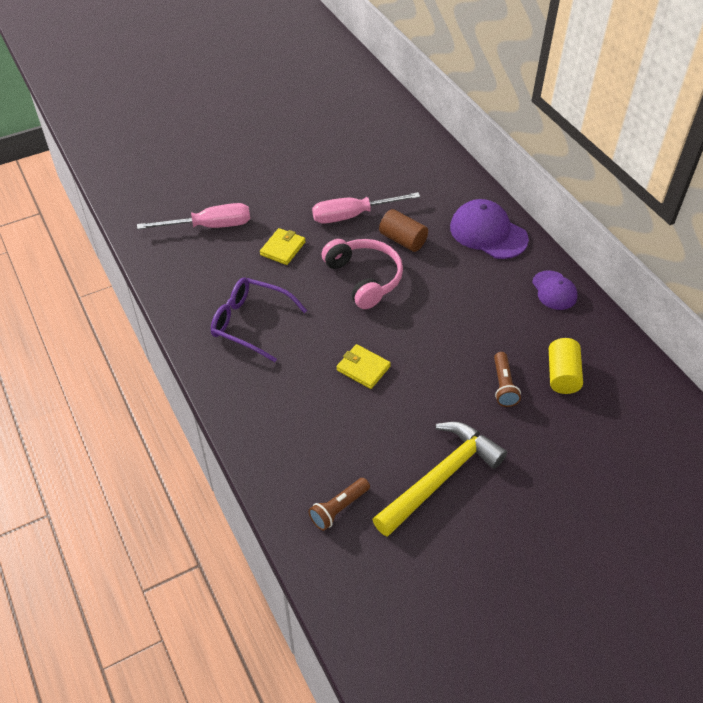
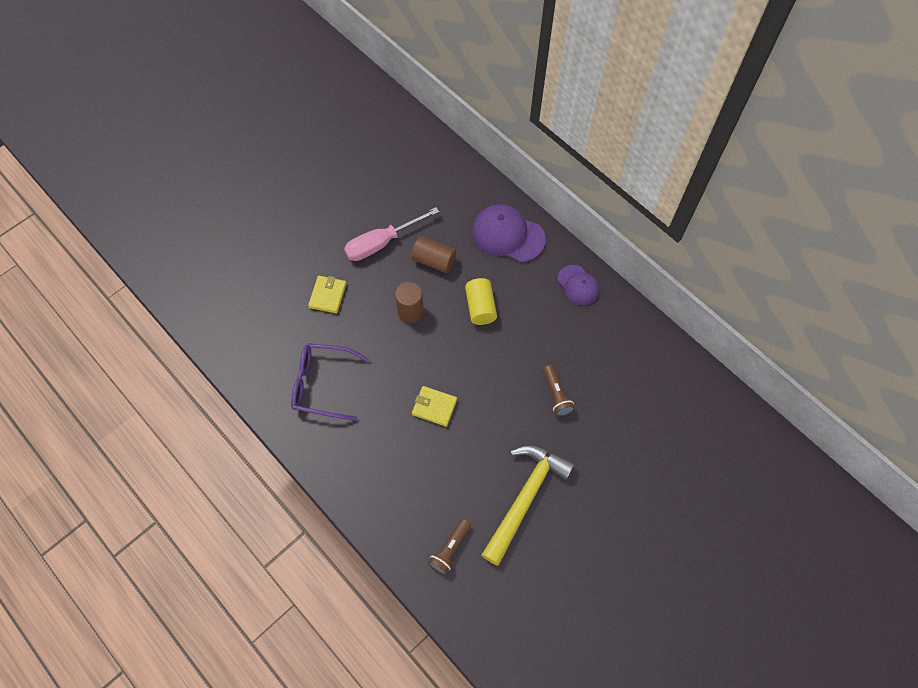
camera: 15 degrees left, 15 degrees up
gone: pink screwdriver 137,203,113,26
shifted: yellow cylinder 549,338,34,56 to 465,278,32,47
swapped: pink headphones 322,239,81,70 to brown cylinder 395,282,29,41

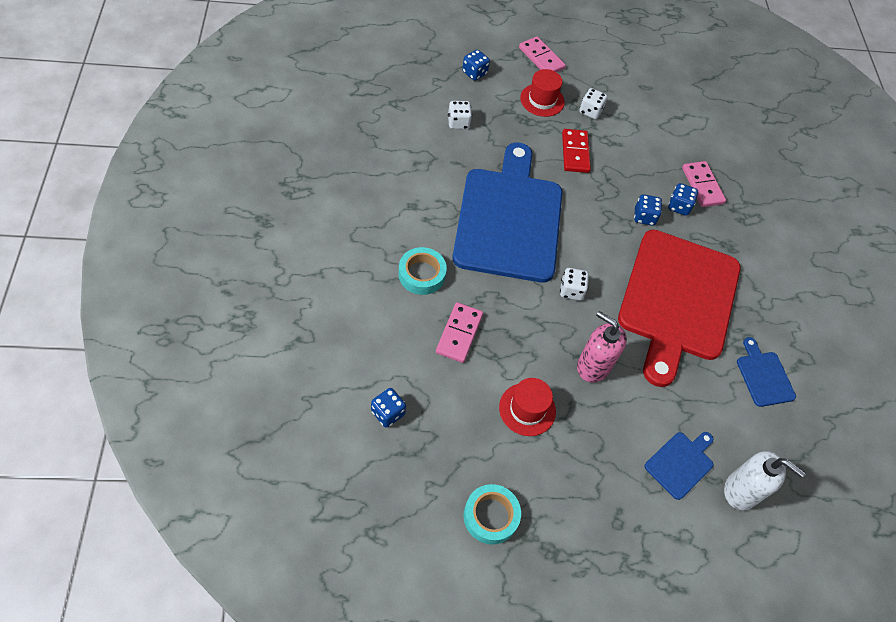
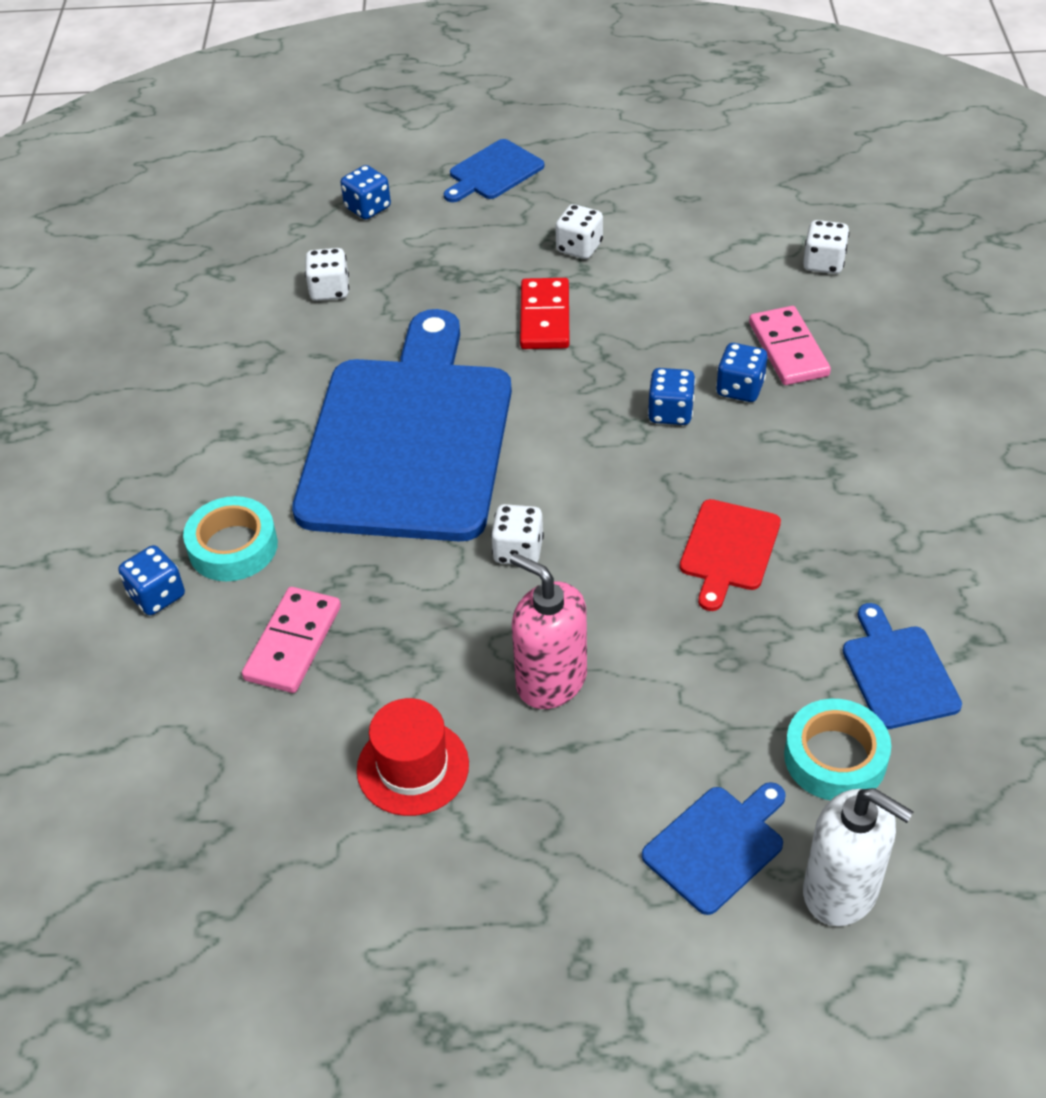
camera: 10 degrees right, 10 degrees down
gone: red hat 520,69,45,48
new: white dice 803,220,47,54
shifted: blue dice 371,388,35,40 to 118,545,67,70; turquoise tape 464,484,57,61 to 784,699,107,101
swapped: pink domino 519,36,47,36 to blue cutting board 444,139,100,63
scaled: red cutting board 618,230,123,157 = 680,499,101,112 x0.41

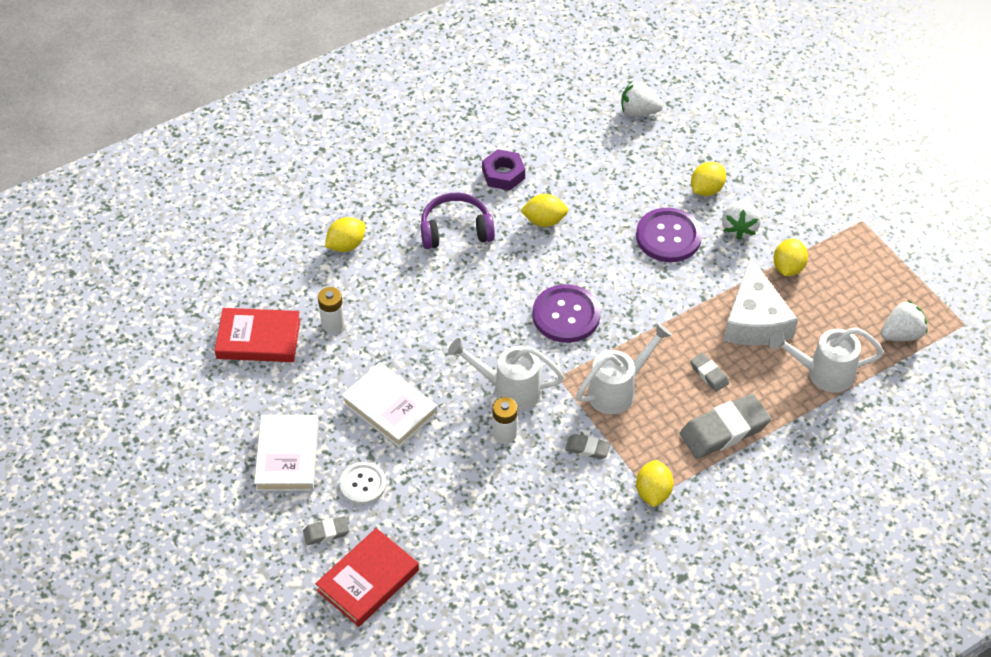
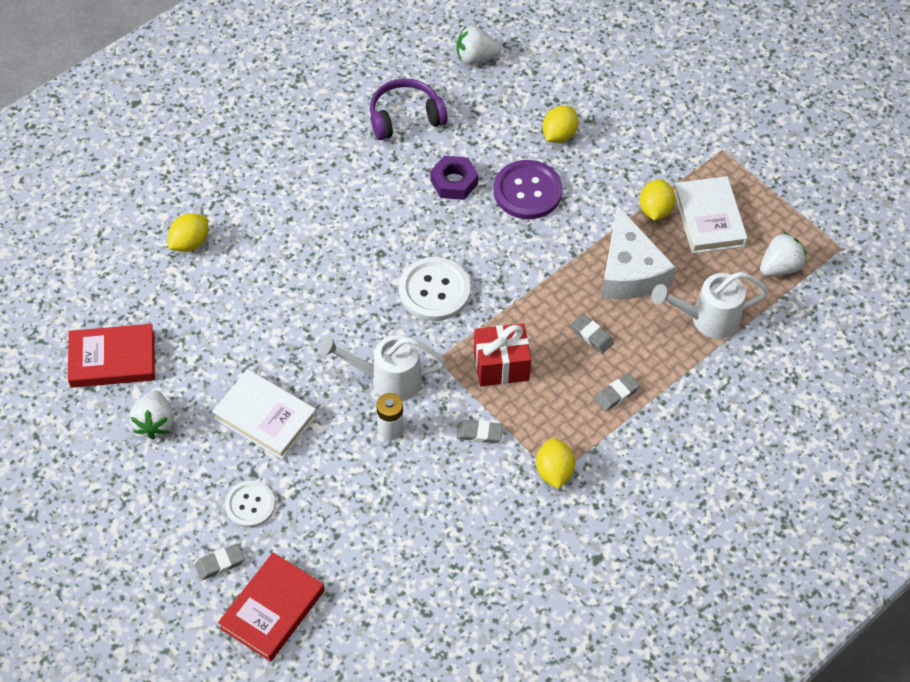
camera: 10 degrees left, 5 degrees up
gone: white battery 318,287,27,46; yellow lemon 520,194,48,33
shifted: white strawberry 722,200,39,40 to 129,390,45,49; purple headphones 421,193,74,56 to 370,78,78,62; purple nut 482,149,43,42 to 430,156,48,44; white book 254,415,65,77 to 674,176,74,78
swapped: white watering can 576,323,96,91 to red gift 474,323,57,63
repainted: purple button 533,284,67,59 to white button 399,257,72,64
scaled: grey eraser 680,394,91,65 = 594,373,46,39 x0.50

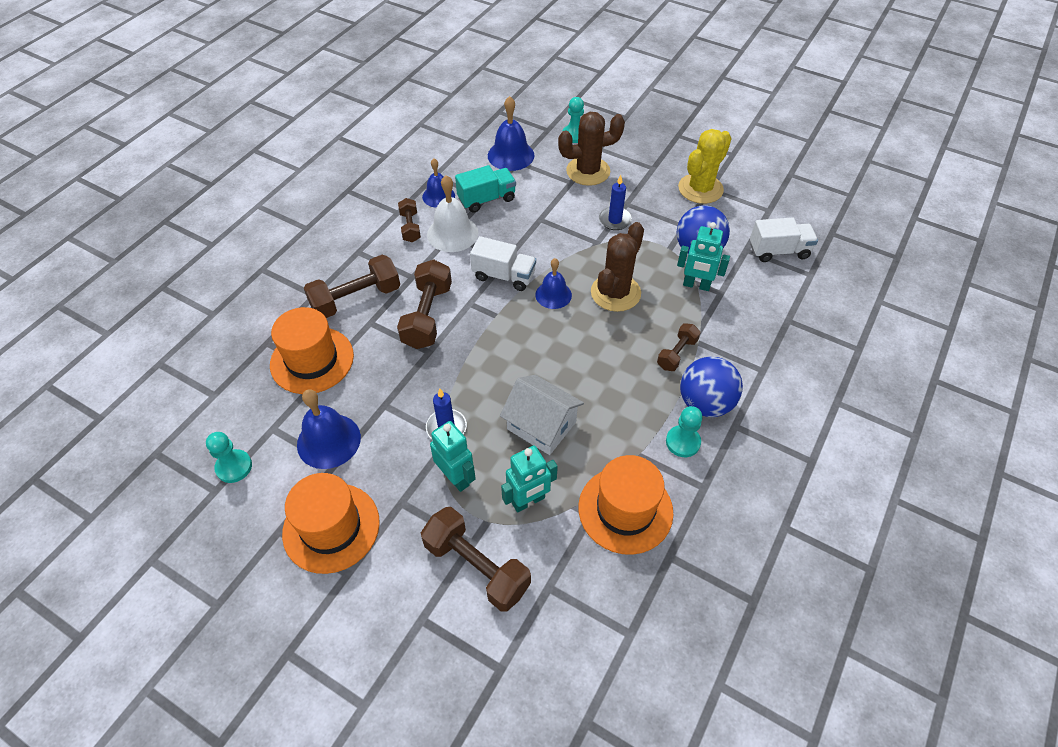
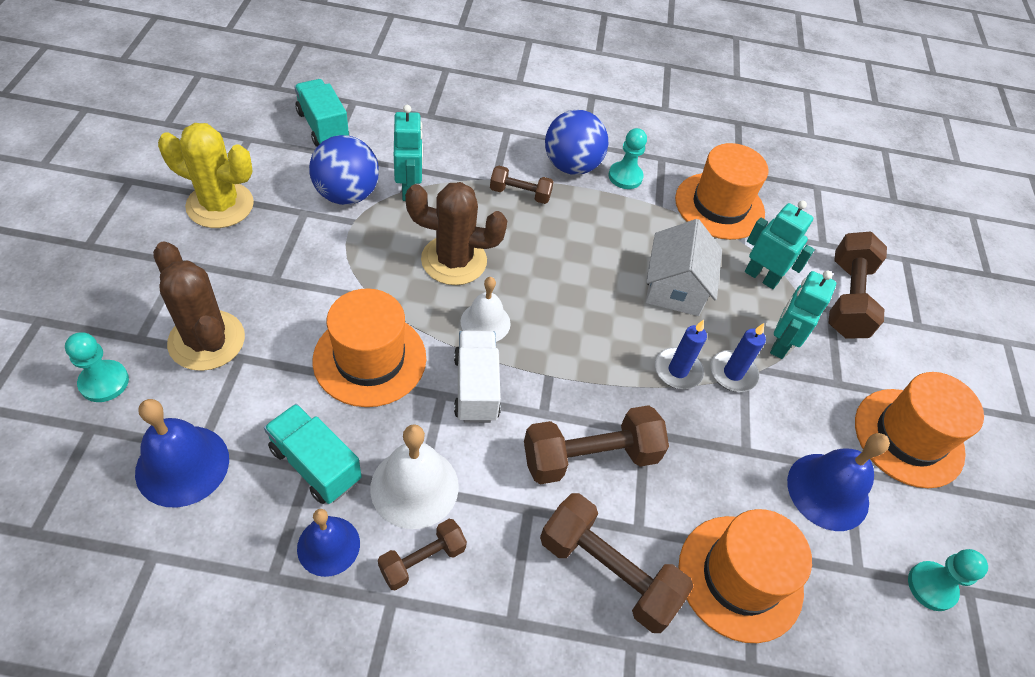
camera: 120 degrees left, 0 degrees up
new: orange hat 312,289,114,118
shifted: blue candle 599,175,33,55 to 655,320,52,69
repainted: white truck 750,218,68,44 to turquoise truck 294,79,55,68; blue bell 535,258,37,51 to white bell 461,277,50,65

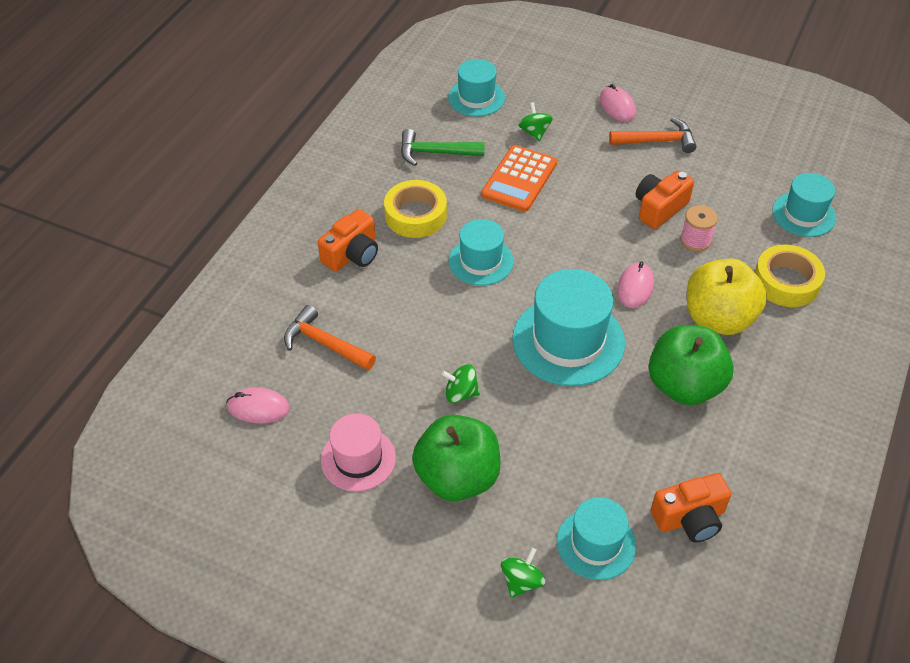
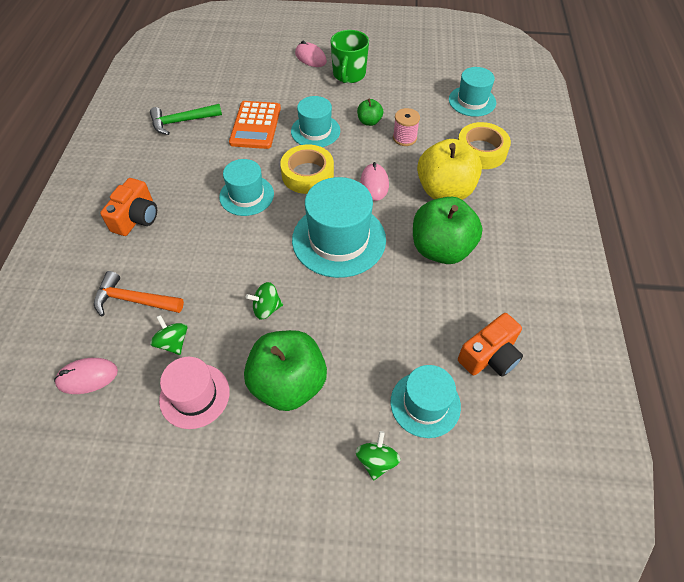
camera: 20 degrees left, 5 degrees up
shifted: green spinning top 518,102,35,39 to 150,315,38,40; yellow tape 384,180,63,58 to 280,145,54,49; turquoise hat 448,59,57,58 to 291,96,49,51
swapped: orange hammer 609,117,88,36 to green mug 330,30,39,53; orange camera 636,170,58,59 to green apple 357,99,26,27

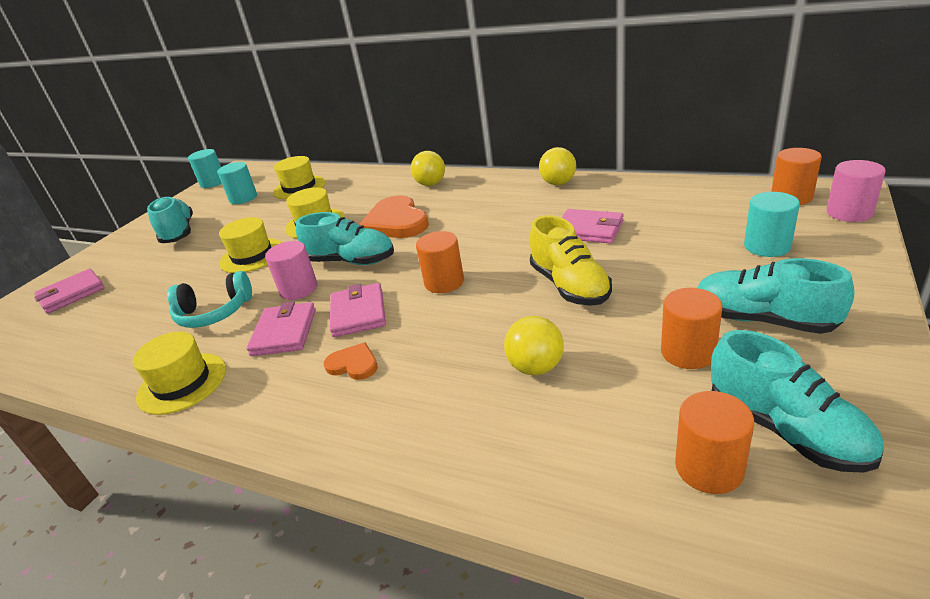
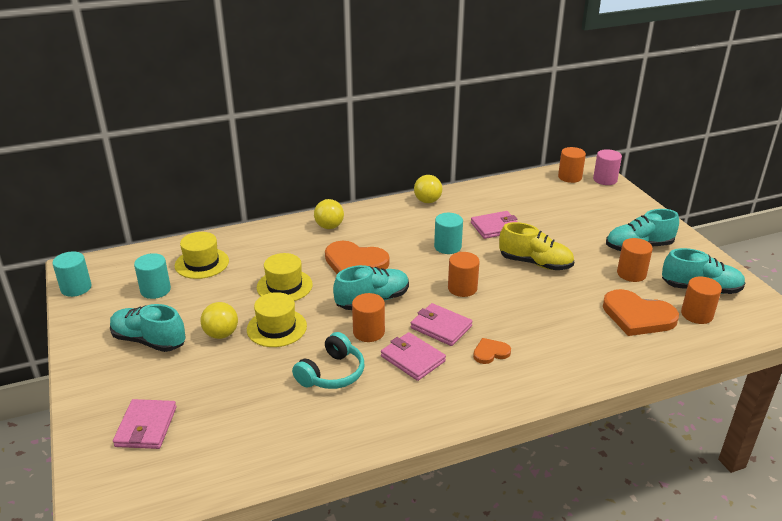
camera: 50 degrees left, 0 degrees up
gone: yellow hat 133,331,93,84
new: orange heart 603,289,76,47
shifted: yellow ball 504,316,60,59 to 201,302,37,37; turquoise cylinder 744,192,56,65 to 434,213,29,41
repainted: pink cylinder 265,241,52,59 to orange cylinder 352,293,33,49

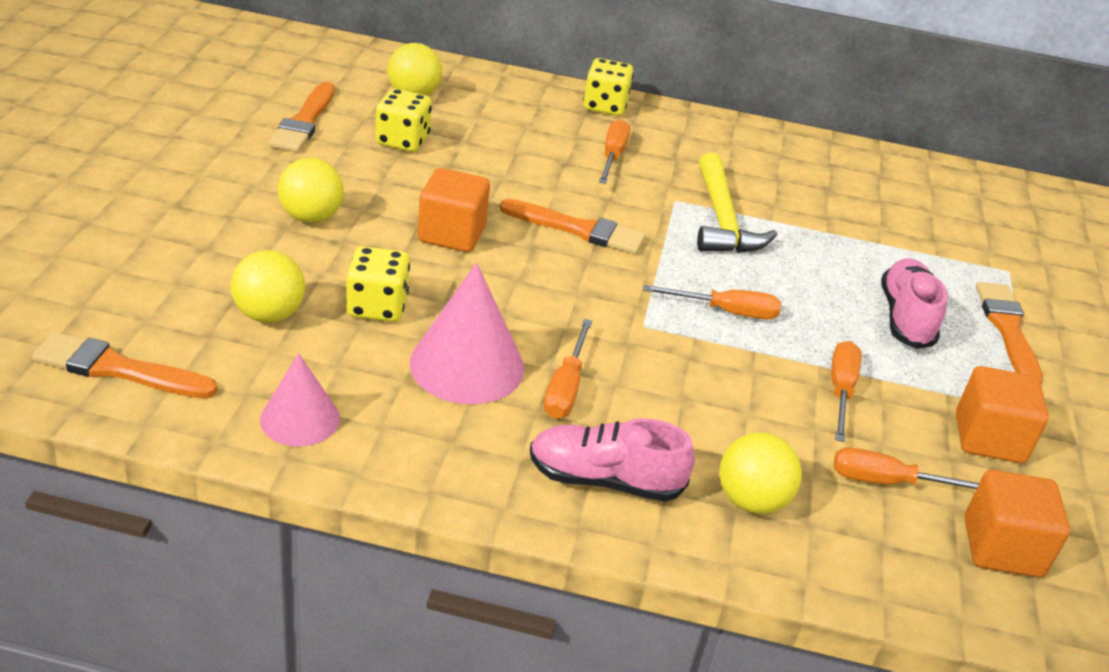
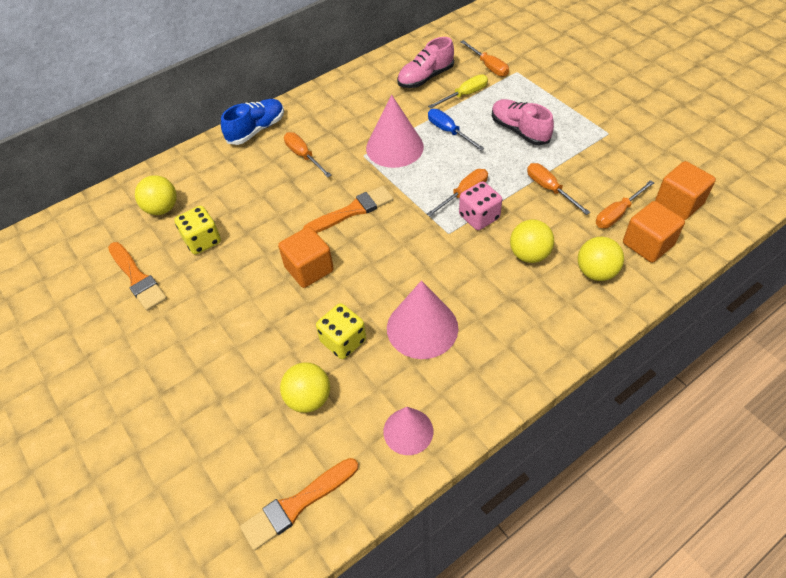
camera: 40 degrees left, 15 degrees up
gone: orange brush 976,282,67,102
new: yellow screwdriver 428,74,60,35; blue screwdriver 428,109,56,41; pink dice 459,181,43,49
shifted: pink shoe 530,419,165,83 to 397,37,57,51; orange screwdriver 544,319,48,100 to 460,40,49,37; yellow ball 278,158,66,65 to 510,220,44,43; orange cube 956,366,93,97 to 623,201,62,62
swapped: yellow dice 583,58,50,58 to blue shoe 221,99,63,46; yellow hammer 697,153,80,100 to pink cone 366,95,58,73

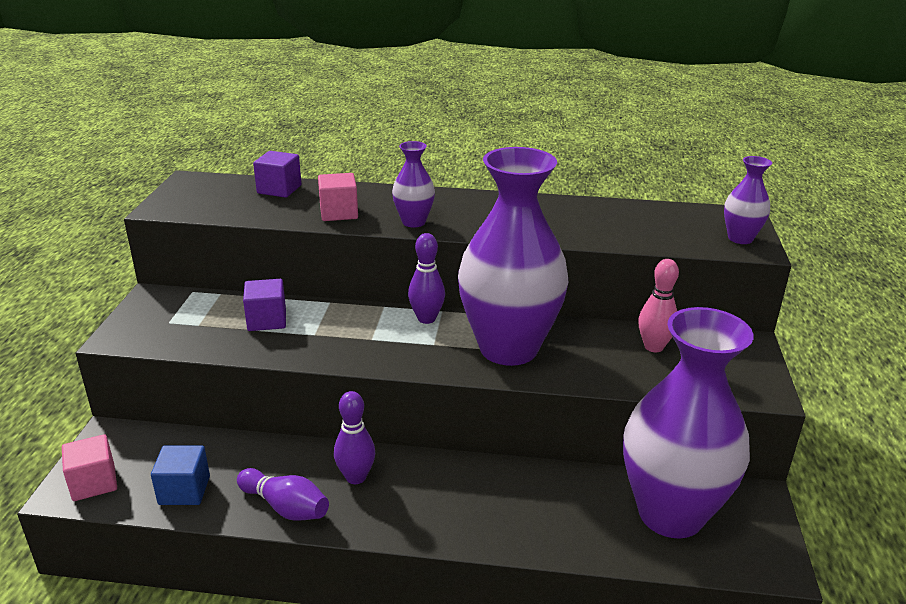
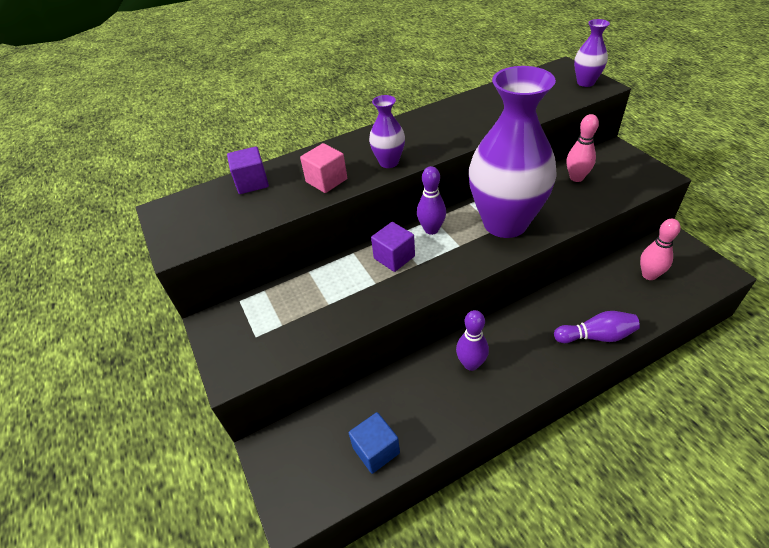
camera: 30 degrees left, 15 degrees up
gone: pink cube 62,434,55,67
shifted: purple cube 243,279,43,52 to 371,222,44,50; purple bowling pin 237,468,92,53 to 554,311,86,32
swapped: purple vase 623,307,131,231 to pink bowling pin 640,219,41,61

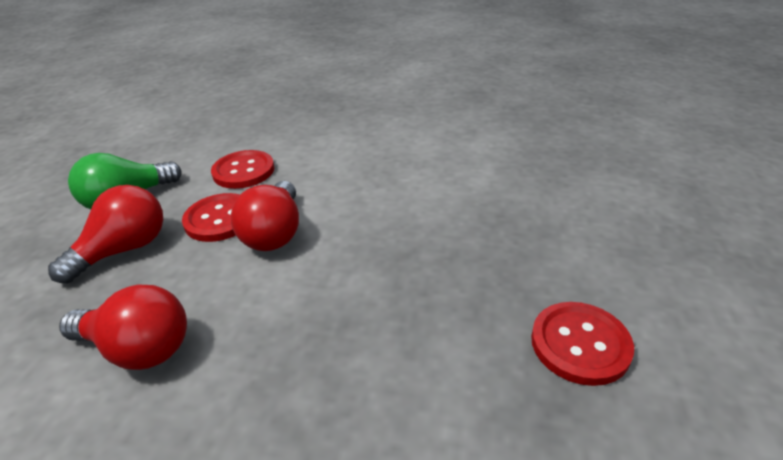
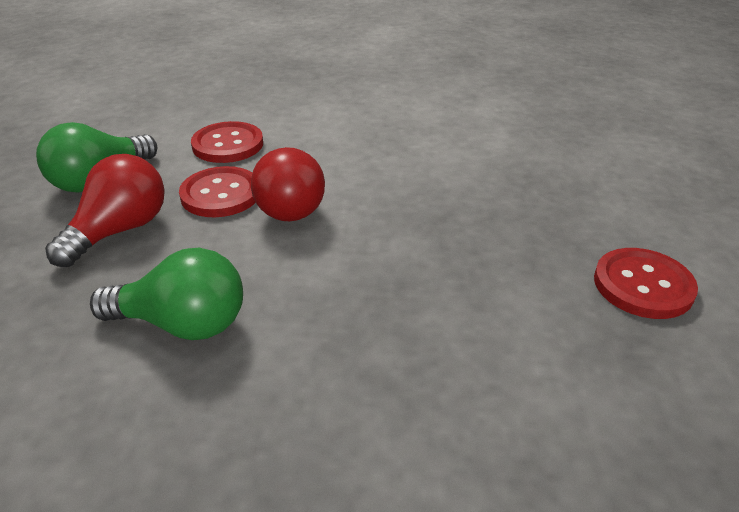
camera: 10 degrees left, 0 degrees up
repainted: red light bulb 59,284,128,86 to green light bulb 90,248,153,92

